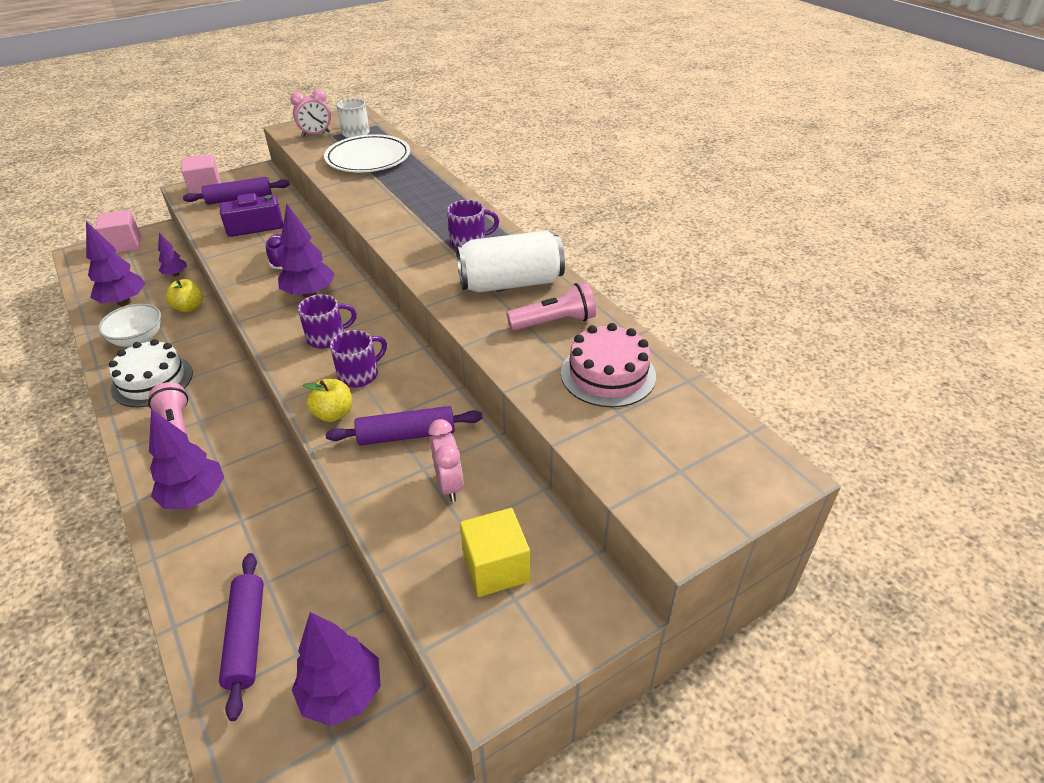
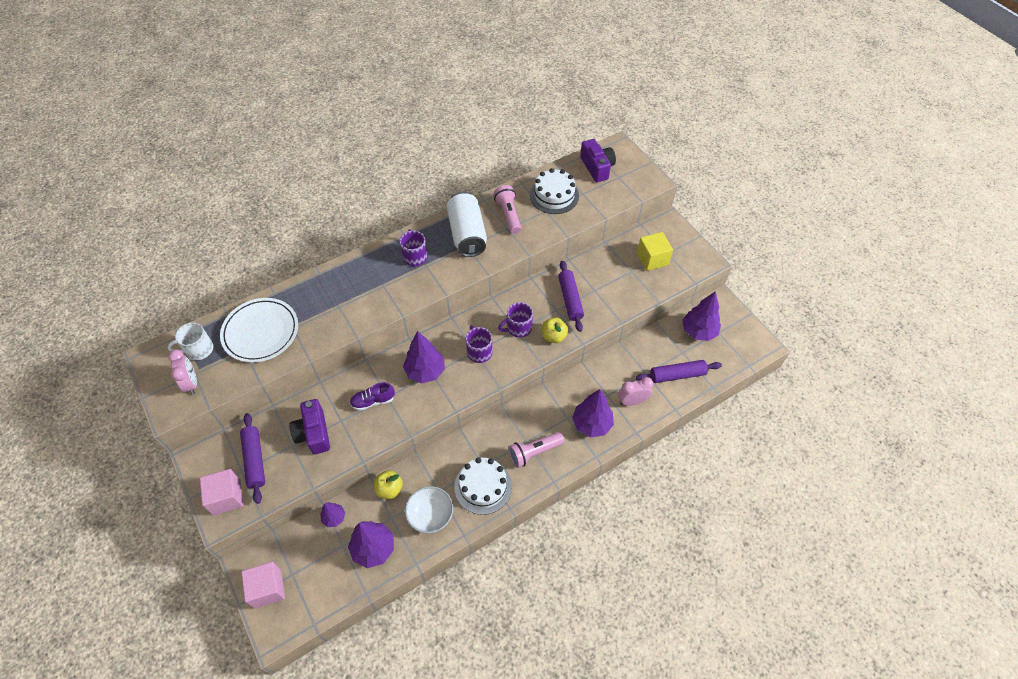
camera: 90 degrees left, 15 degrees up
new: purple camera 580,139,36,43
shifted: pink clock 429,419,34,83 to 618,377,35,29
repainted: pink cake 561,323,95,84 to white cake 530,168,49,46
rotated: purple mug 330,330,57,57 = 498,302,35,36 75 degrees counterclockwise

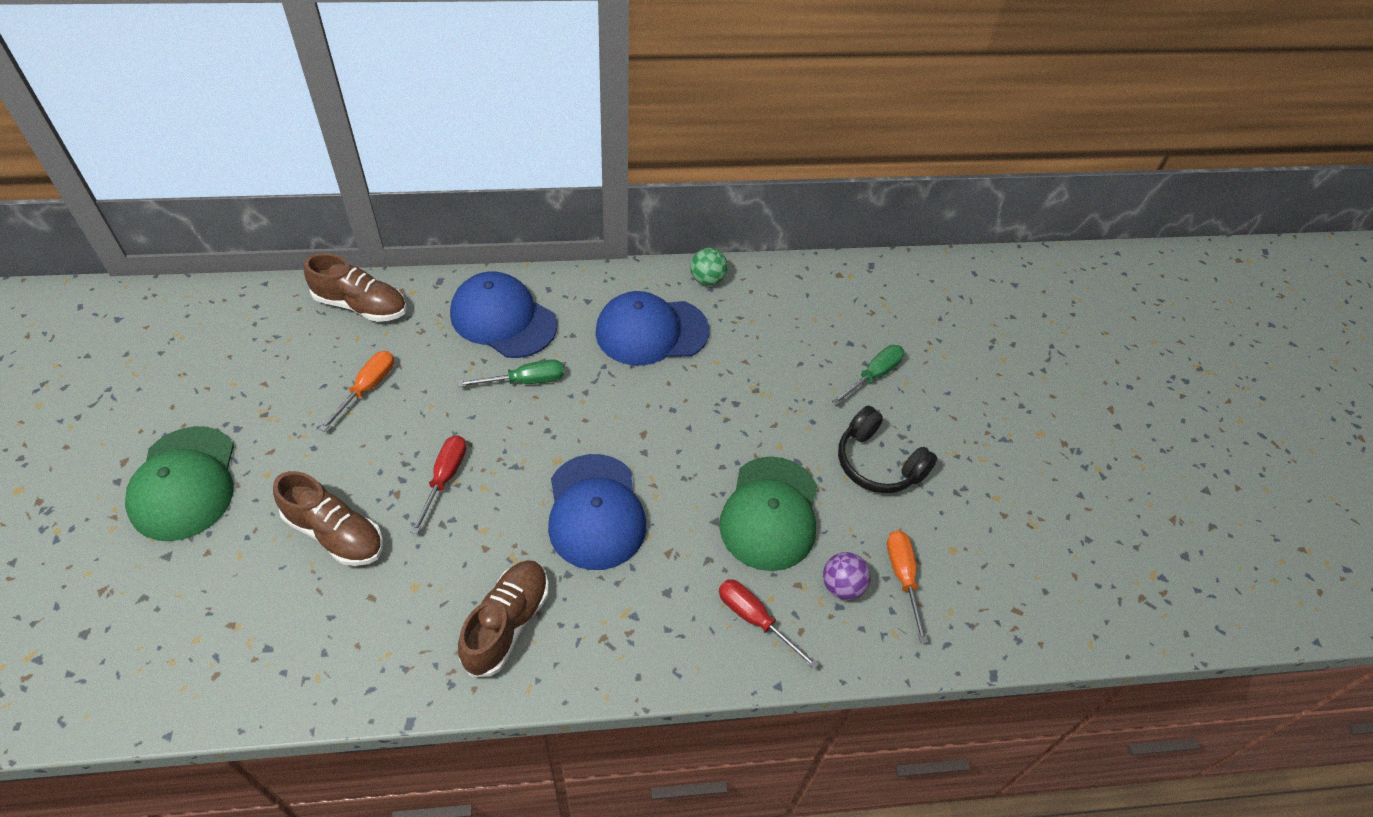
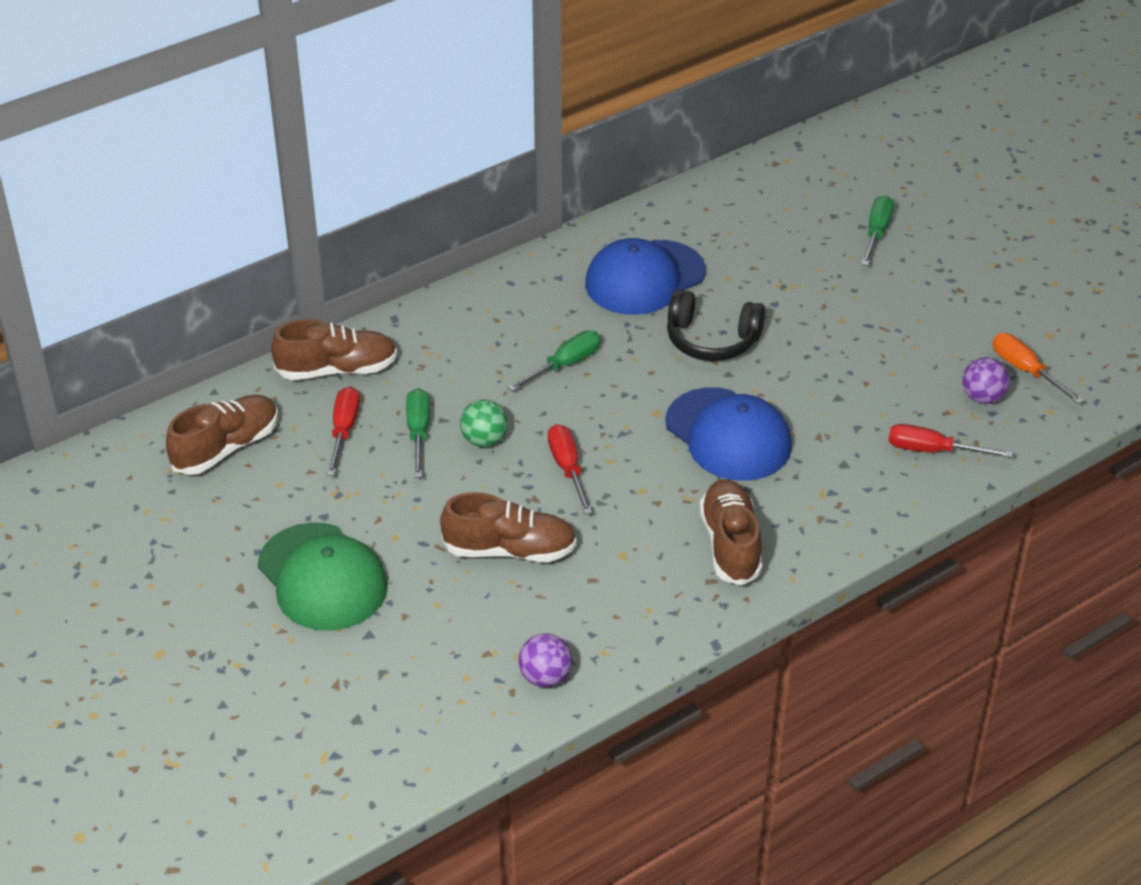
camera: 25 degrees left, 10 degrees down
gone: blue cap 450,271,107,87; green cap 719,456,98,115
new: brown shoe 166,395,112,80; red screwdriver 327,387,33,89; purple ball 518,634,54,53
shifted: green ball 690,248,38,38 to 460,399,48,48; black headphones 838,406,99,87 to 667,289,98,72
repainted: orange screwdriver 319,351,75,81 to green screwdriver 406,388,24,90

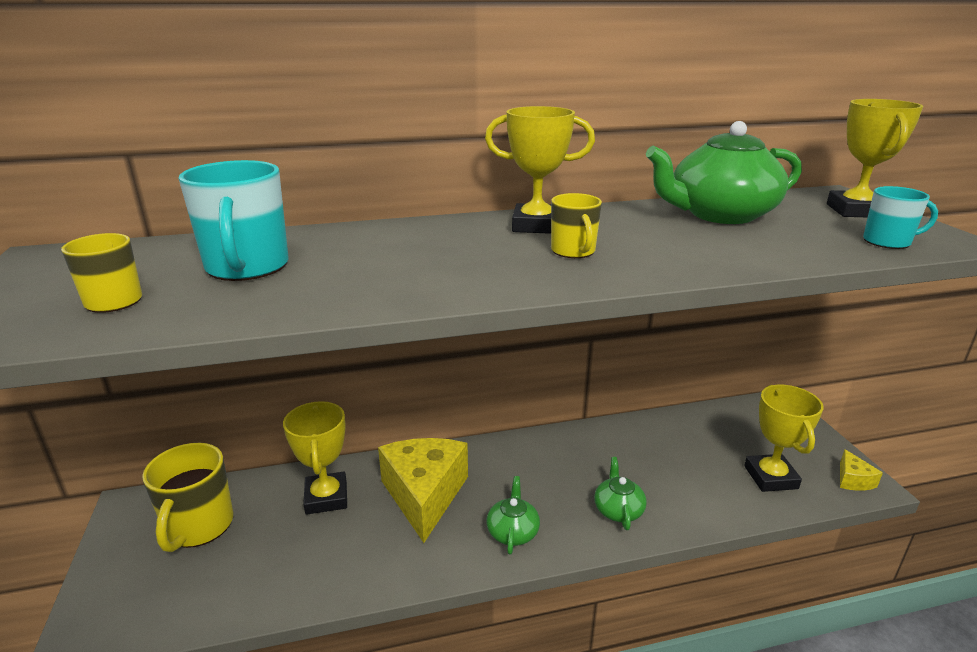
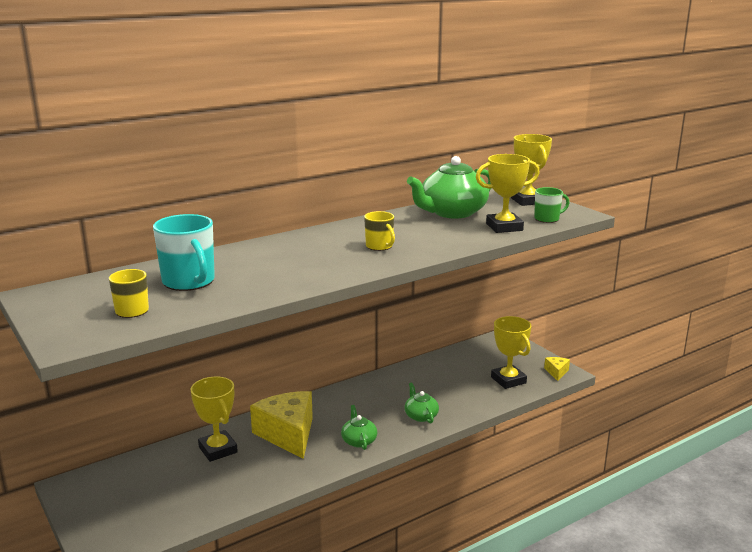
camera: 20 degrees left, 5 degrees down
gone: yellow mug 142,443,91,109
shifted: yellow trophy 485,106,110,128 to 476,154,64,79
repainted: turquoise mug 863,186,75,63 to green mug 534,187,36,36
rotated: yellow cheese 840,449,43,42 = 544,357,26,24 150 degrees counterclockwise

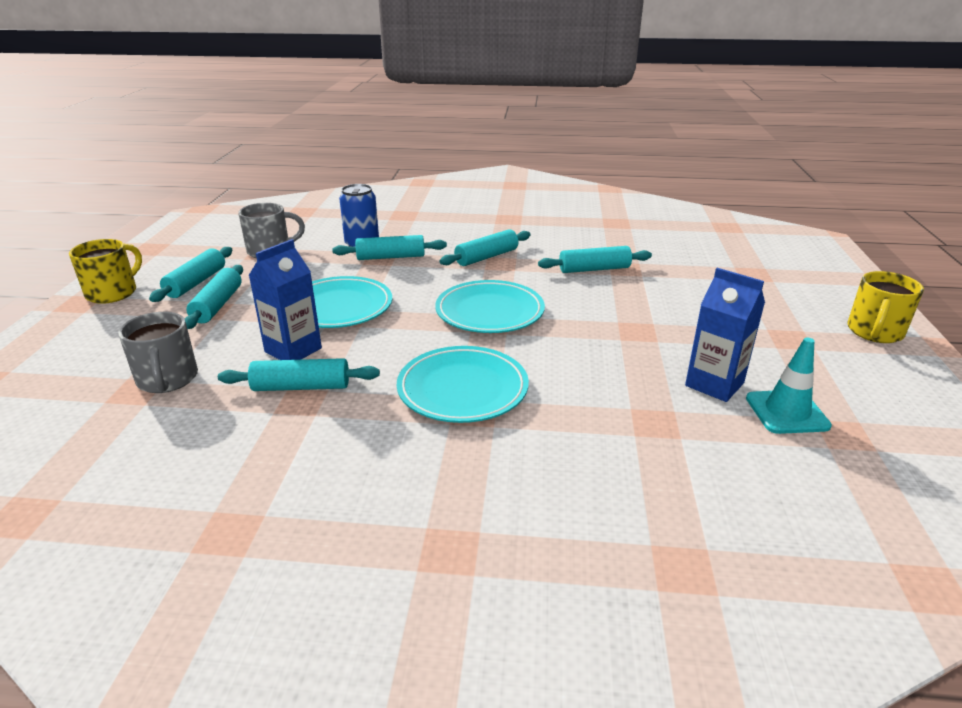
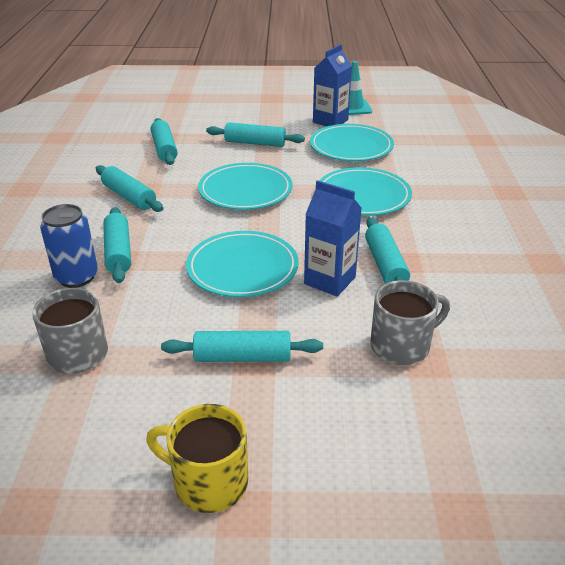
camera: 95 degrees left, 5 degrees up
gone: yellow mug 847,271,77,72
new: turquoise plate 310,124,84,37
shifted: turquoise rolling pin 149,247,83,55 to 206,122,99,25

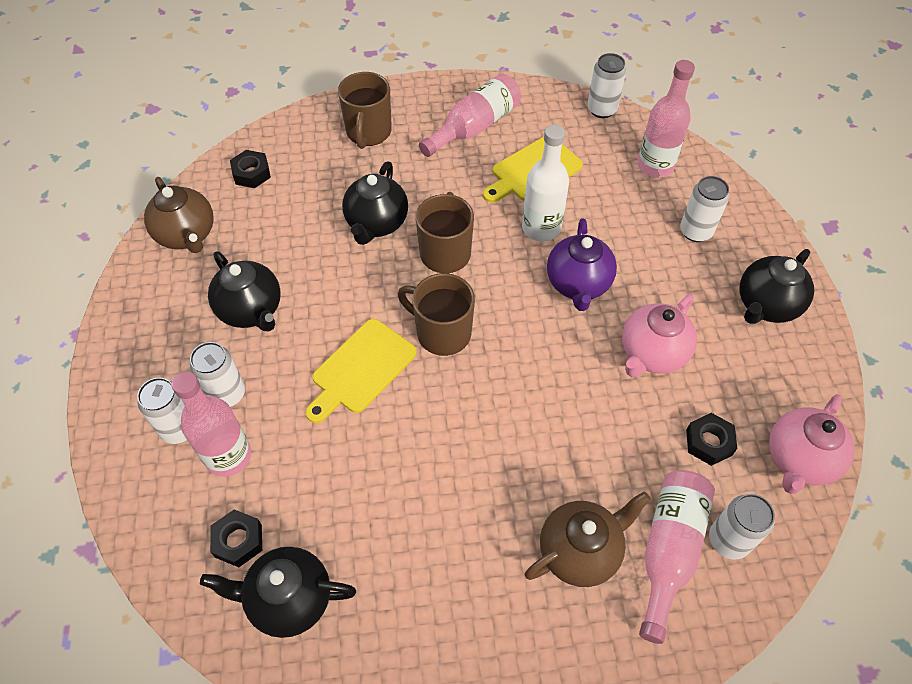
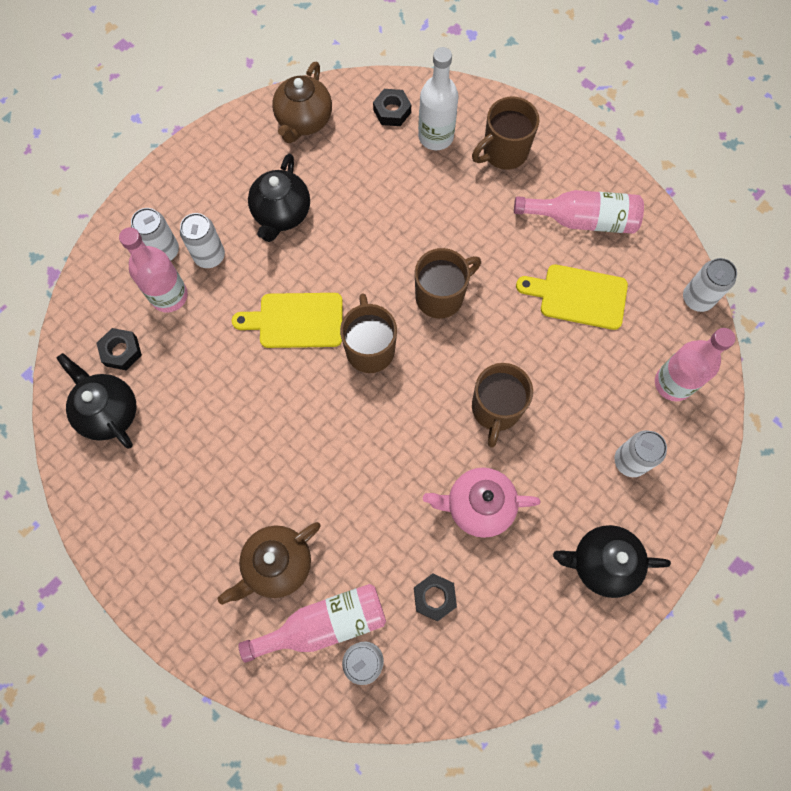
camera: 50 degrees right, 15 degrees up
gone: black teapot 342,161,66,84; pink teapot 769,394,86,100
shifted: white bottle 522,124,47,117 to 418,47,41,103
swapped: purple teapot 547,218,70,93 to brown mug 472,363,61,85
rotated: brown teapot 525,492,126,95 = 218,522,103,83 120 degrees clockwise

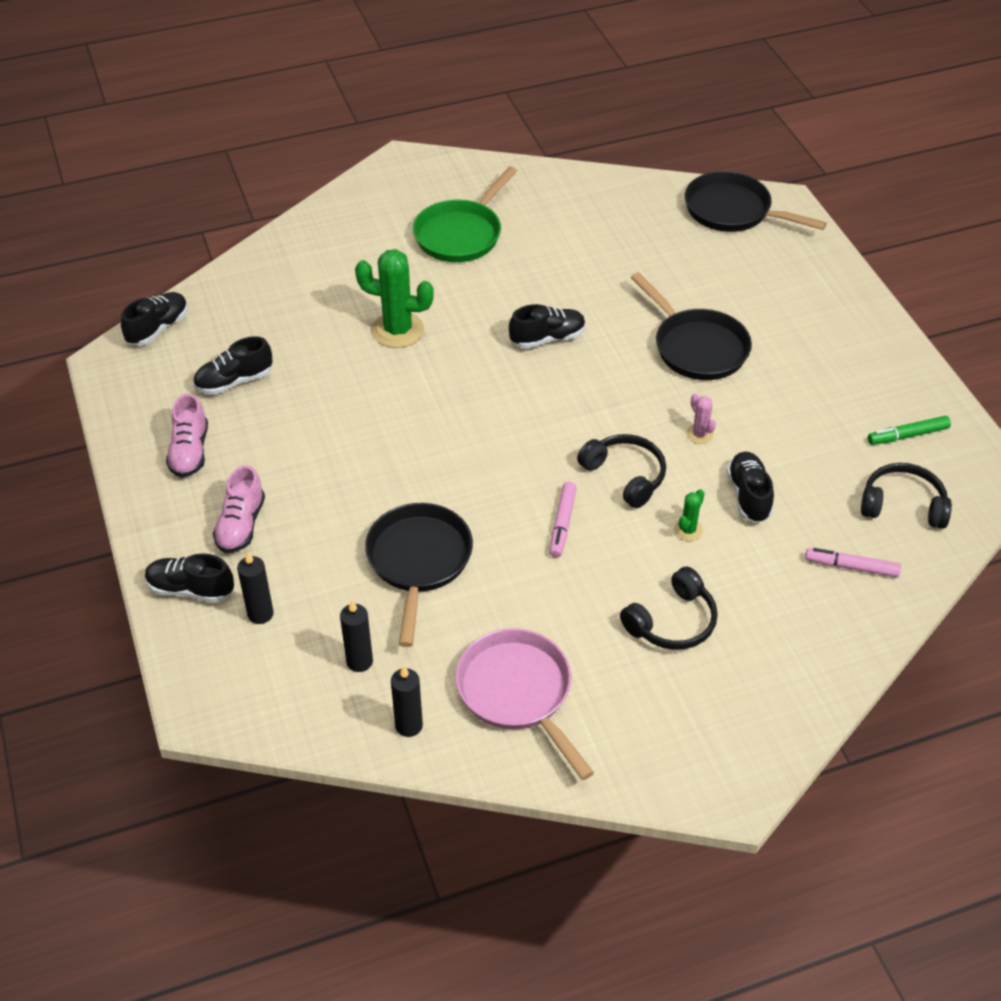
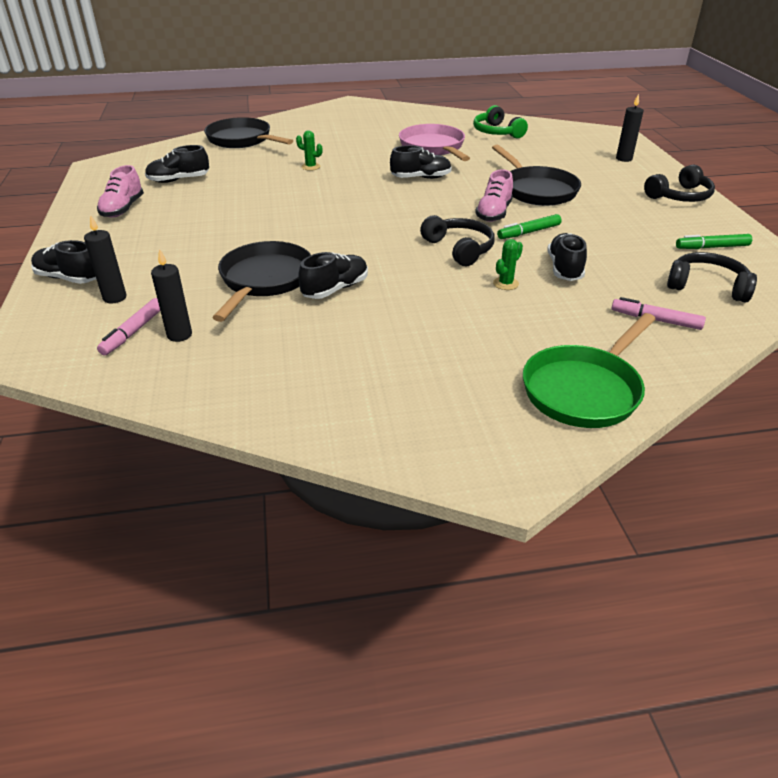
camera: 10 degrees right, 10 degrees down
new: green headphones 473,105,55,33
shifted: pink marker 550,482,27,75 to 97,298,63,57; black pan 685,171,142,61 to 204,117,89,31; black shoe 121,292,67,54 to 298,252,70,47; pink pan 456,628,138,152 to 399,124,71,37; pink shoe 213,465,52,88 to 475,169,38,53; green pan 413,166,104,96 to 523,313,132,115; black candle 391,665,32,72 to 616,94,28,68; black headphones 620,566,98,84 to 644,165,71,37
swapped: pink cactus 686,394,30,50 to green marker 497,214,65,25
scaled: green cactus 355,249,79,99 = 296,130,26,41 x0.48

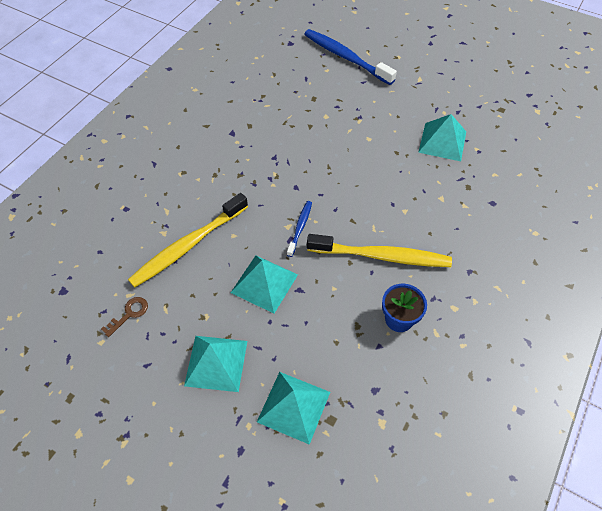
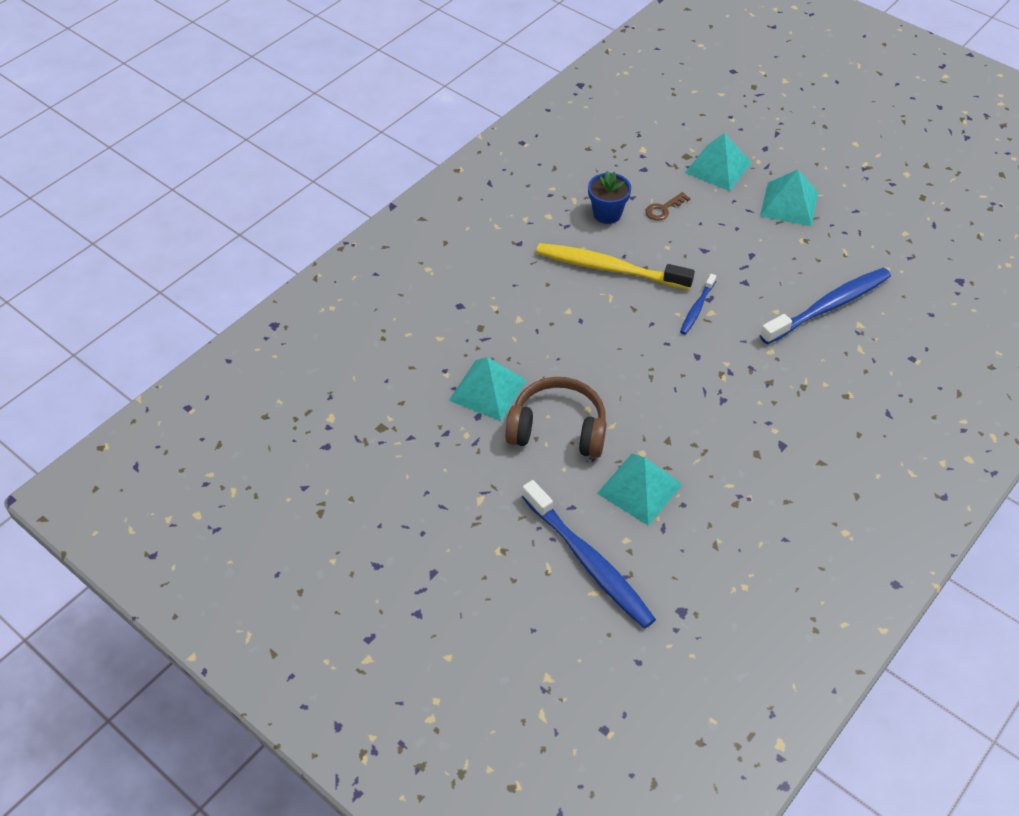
camera: 170 degrees left, 5 degrees down
new: brown headphones 505,377,102,81
shifted: turquoise pyramid 231,256,67,57 to 597,454,86,72; brown key 101,297,47,40 to 646,192,44,28
repainted: yellow toothbrush 128,193,120,94 to blue toothbrush 760,268,131,77

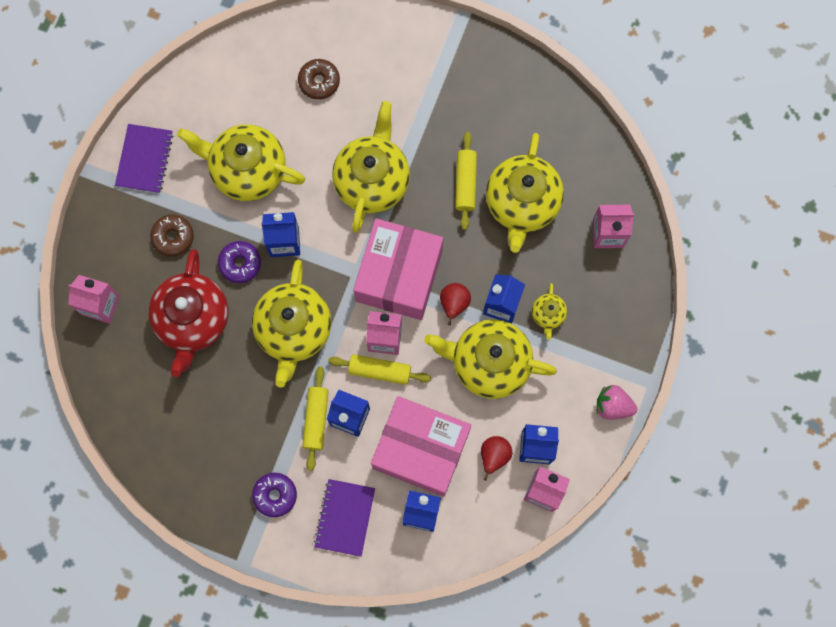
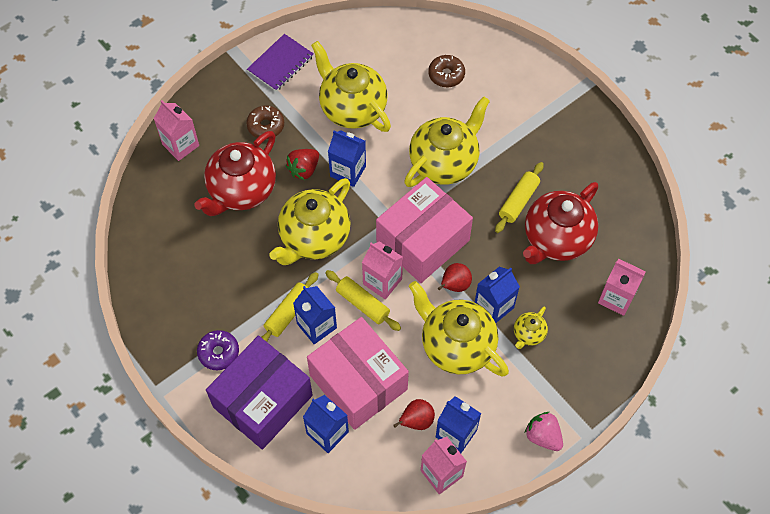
camera: 30 degrees right, 15 degrees down
swapped: purple notebook 314,479,61,78 to purple box 206,336,107,114; purple donut 218,241,43,42 to red strawberry 286,149,33,31
repainted: yellow teapot 486,133,78,120 to red teapot 523,182,75,82

